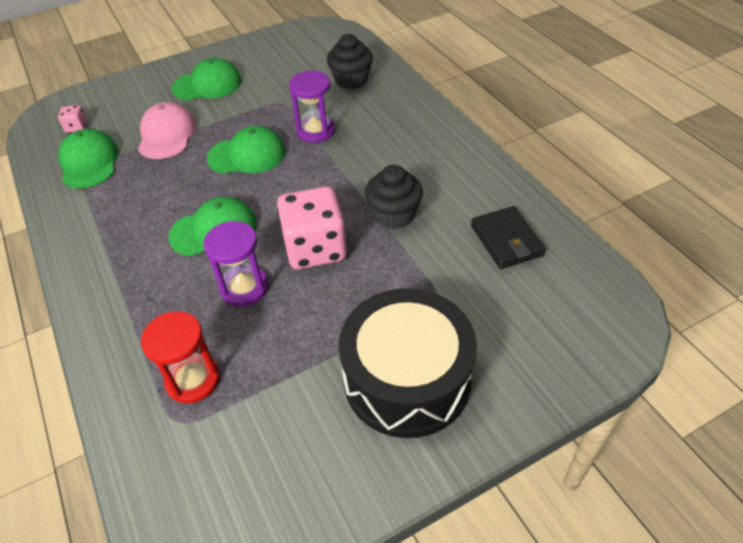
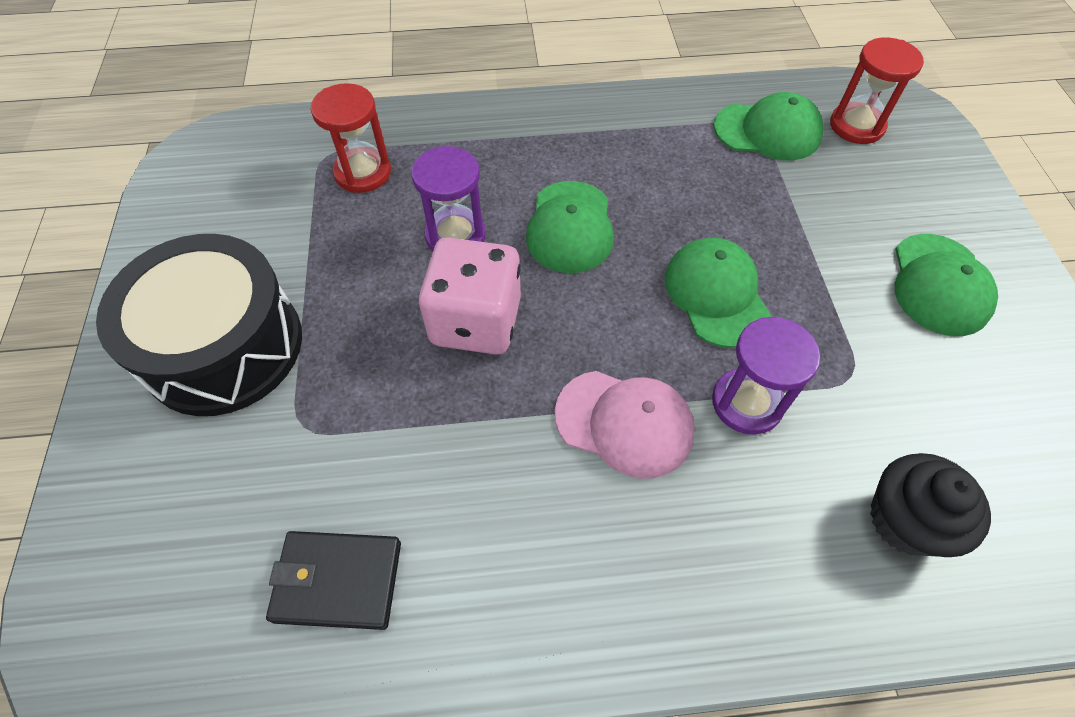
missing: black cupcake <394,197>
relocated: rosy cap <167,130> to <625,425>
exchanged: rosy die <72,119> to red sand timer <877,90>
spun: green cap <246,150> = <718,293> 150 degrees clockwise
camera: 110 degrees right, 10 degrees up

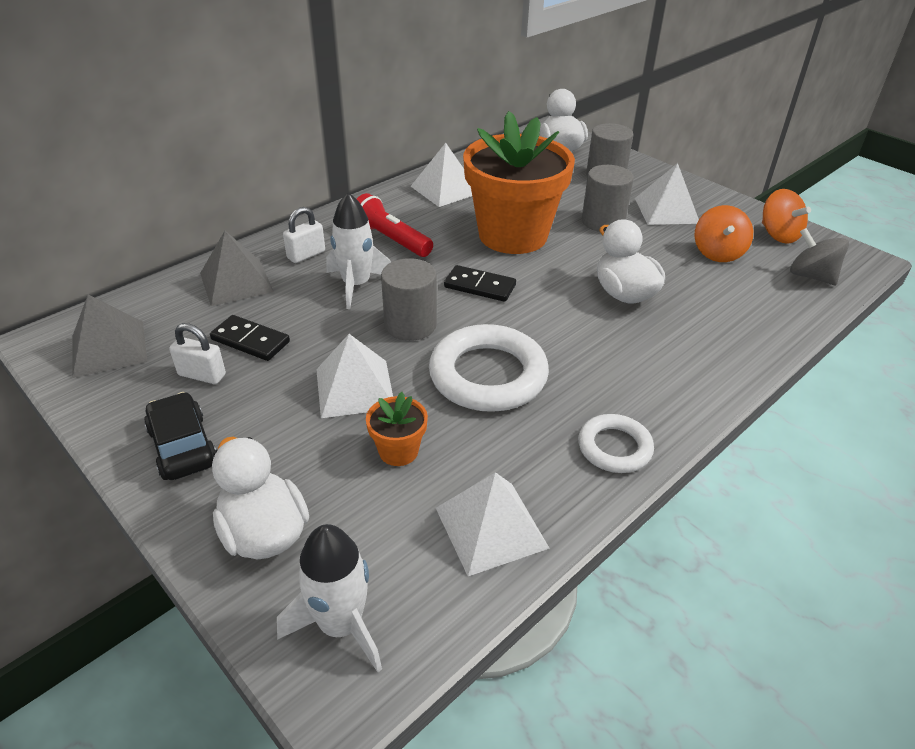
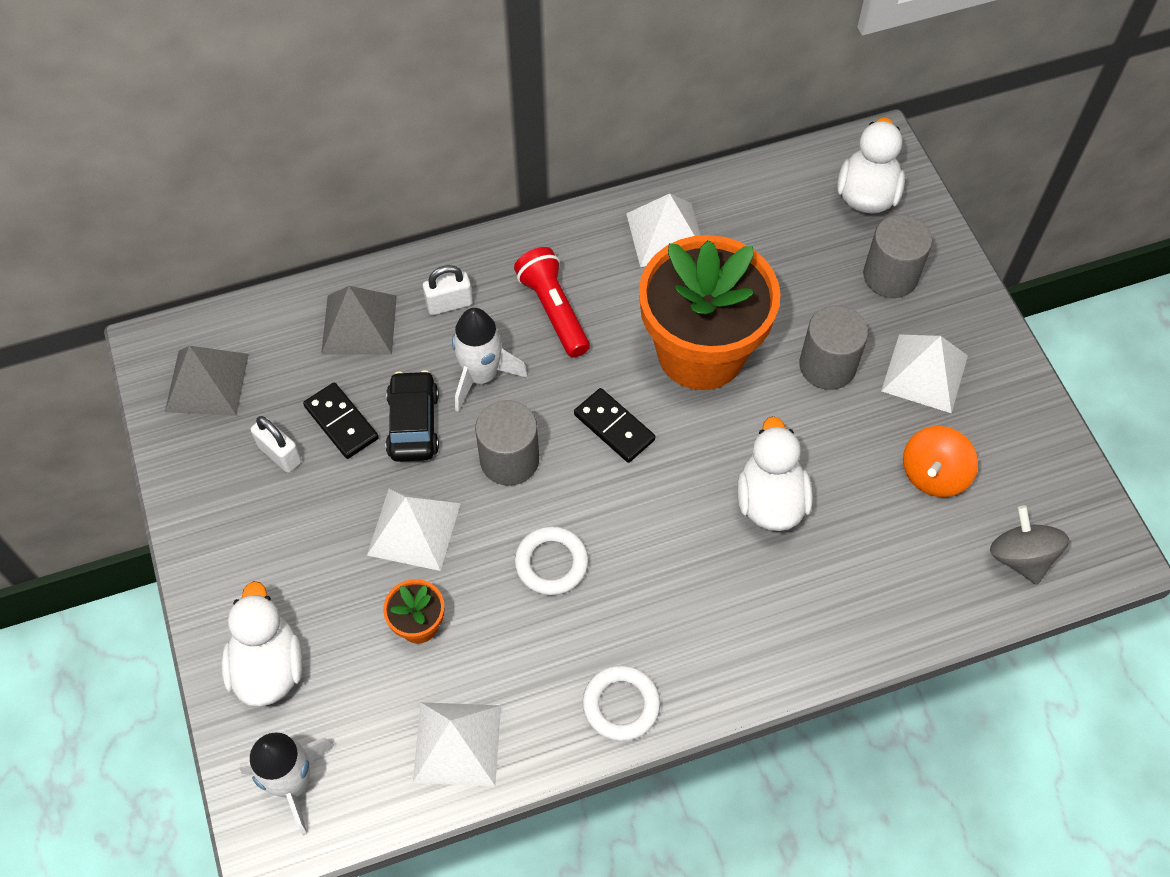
missing: orange-coloured spinning top <786,216>
relocated: black automobile <180,436> to <412,416>
size: pure white ring <489,368> = <551,560> x0.57
camera: 25 degrees right, 20 degrees up

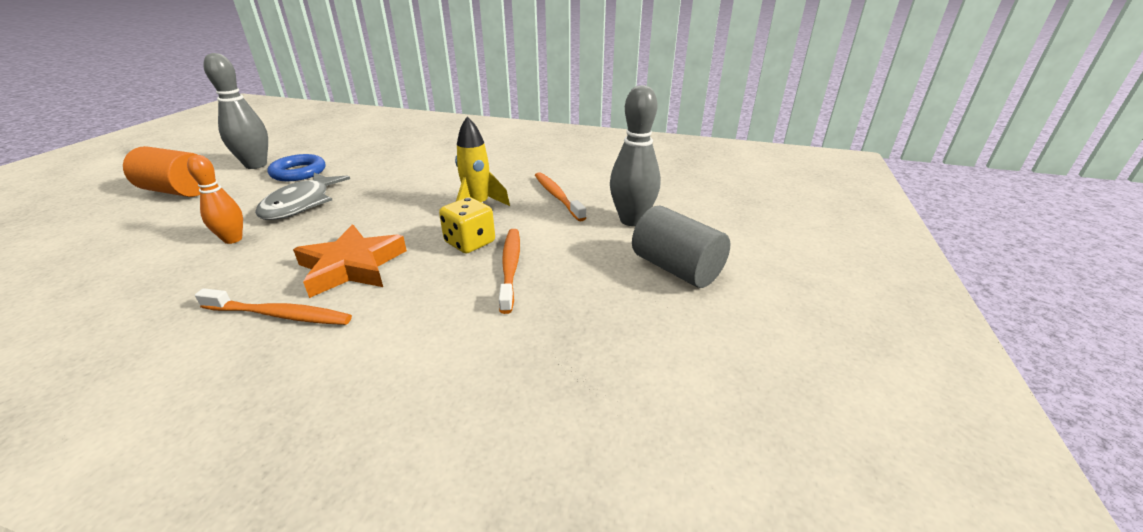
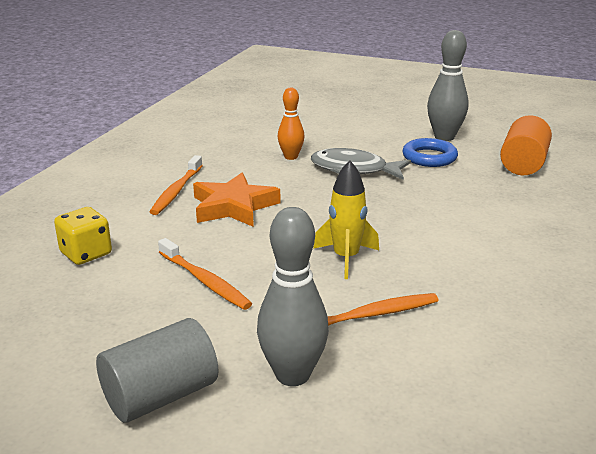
relocated: orange-coloured cylinder shape <161,171> to <526,145>; golden die <467,225> to <83,236>
spun: orange-coloured toothbrush <509,271> = <205,274> 45 degrees clockwise
camera: 95 degrees right, 5 degrees down

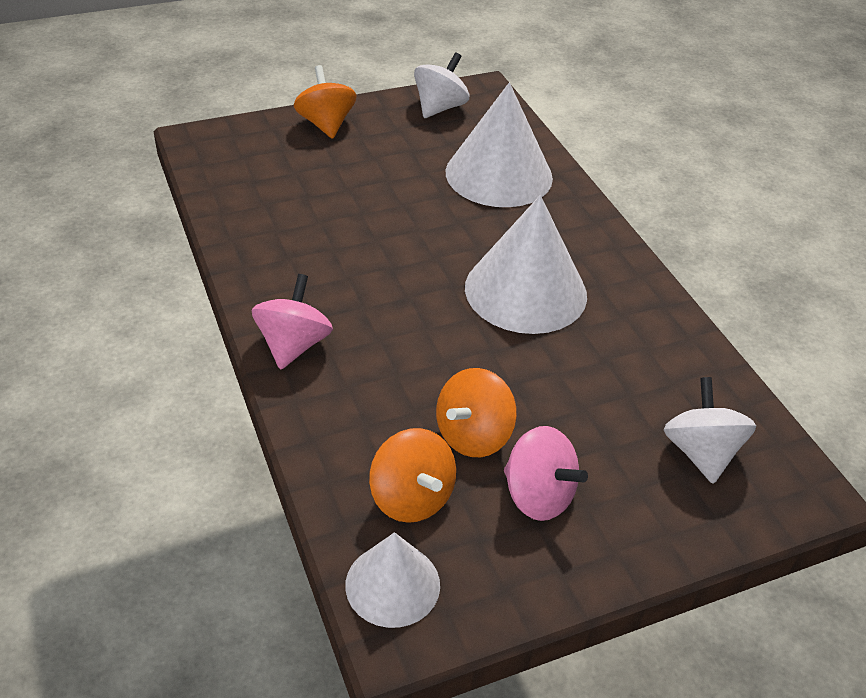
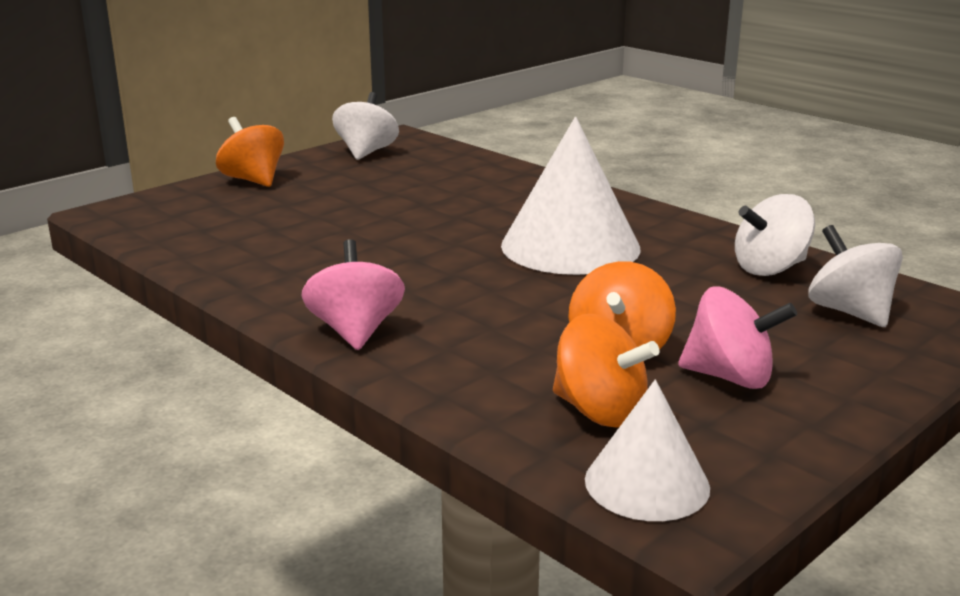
missing: pure white cone <499,144>
appeared: pure white spinning top <775,235>
camera: 20 degrees left, 20 degrees down

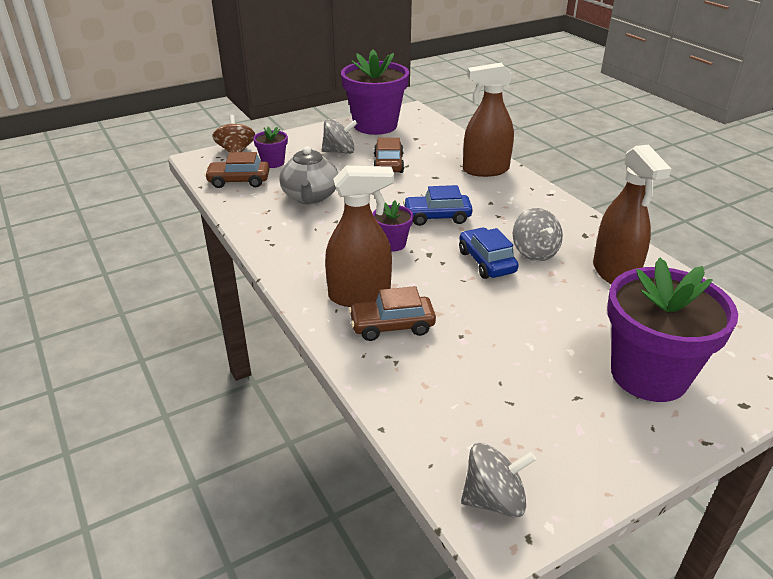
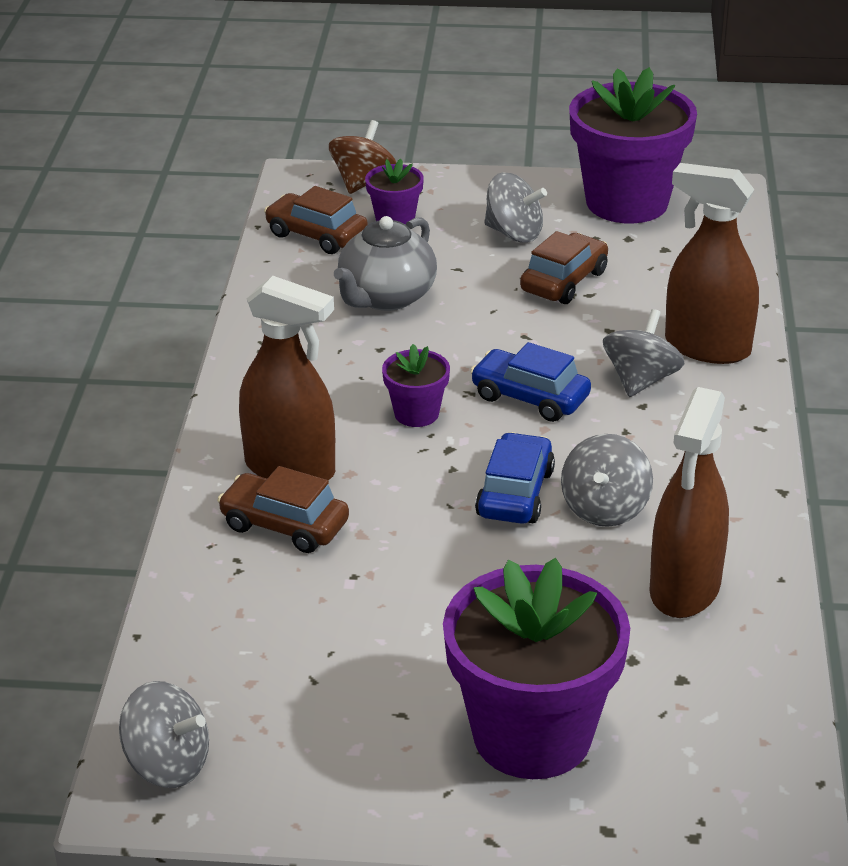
appeared: grey spinning top <643,353>
camera: 35 degrees right, 0 degrees up

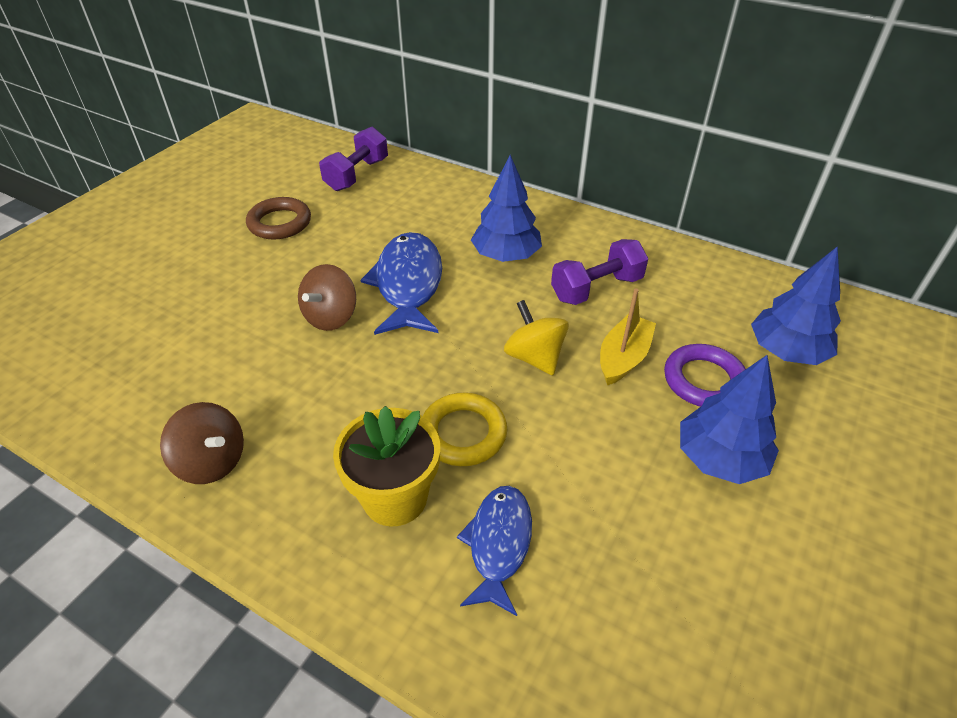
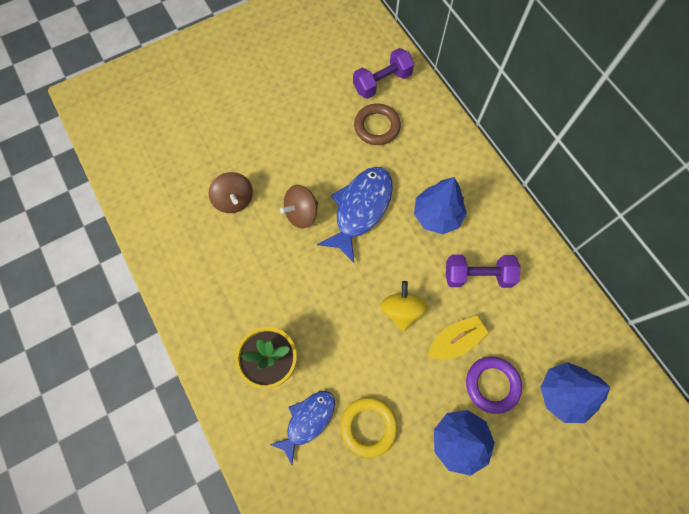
relocated: russet spinning top <202,443> to <231,192>; russet ring <278,218> to <377,124>; golden ring <465,429> to <369,427>
camera: 30 degrees right, 25 degrees up

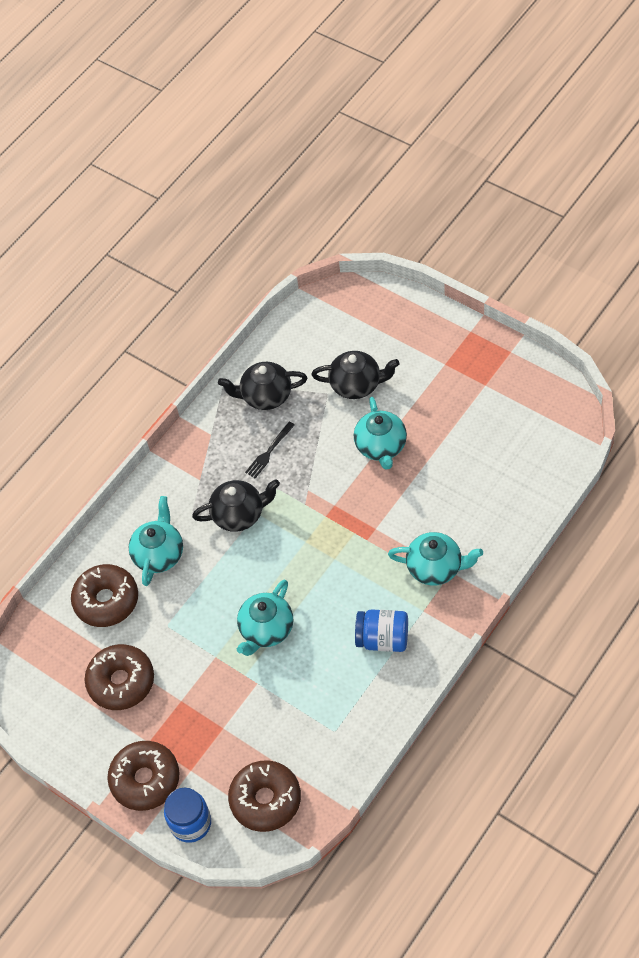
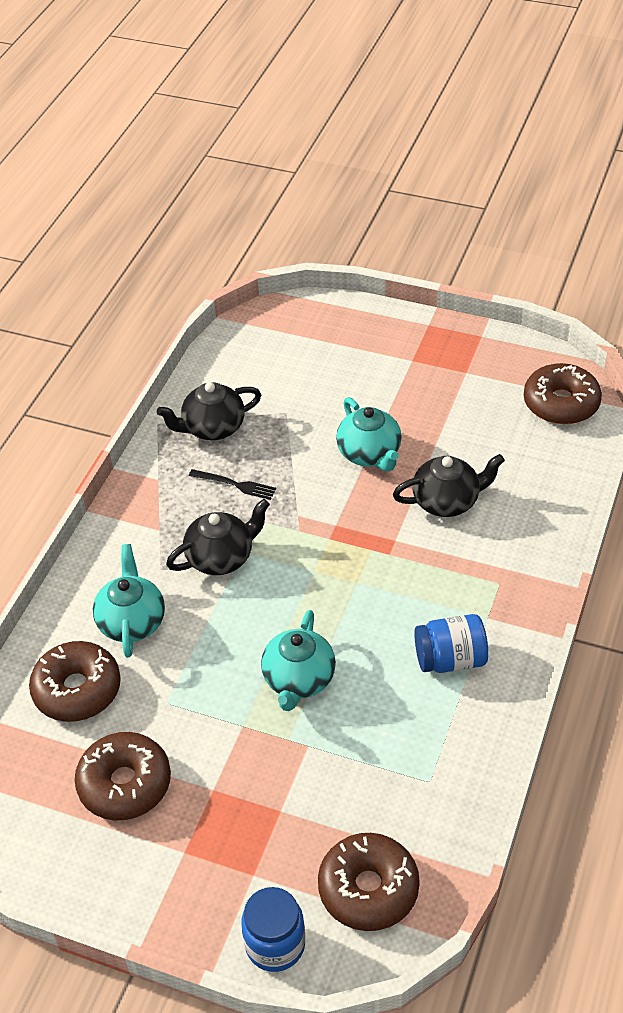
missing: aqua china teapot <435,559>
relocated: russet doughnut <143,776> to <563,393>; black china teapot <355,375> to <449,485>
spun: black table fork <270,450> = <232,484> 90 degrees counterclockwise
camera: 20 degrees left, 10 degrees down

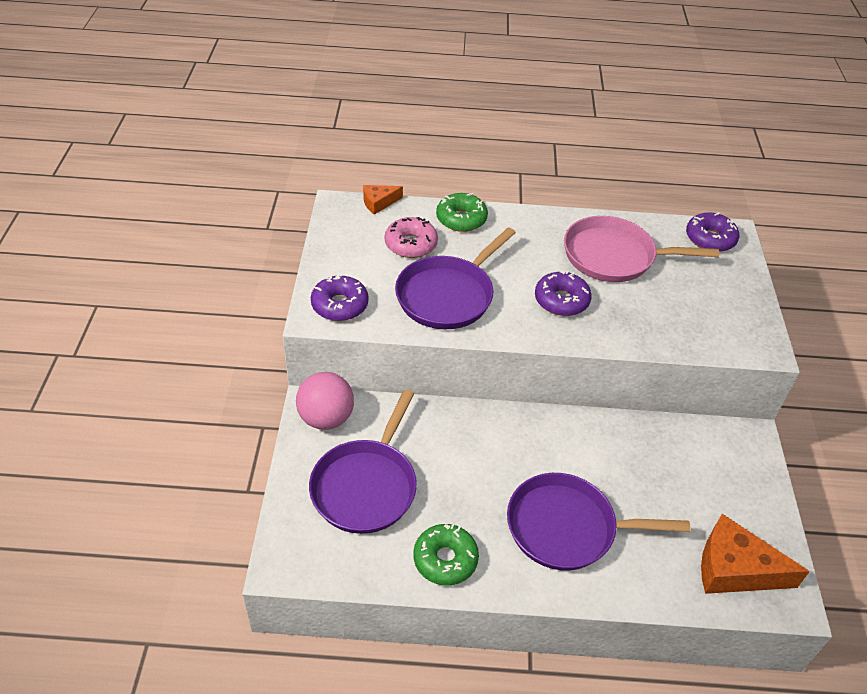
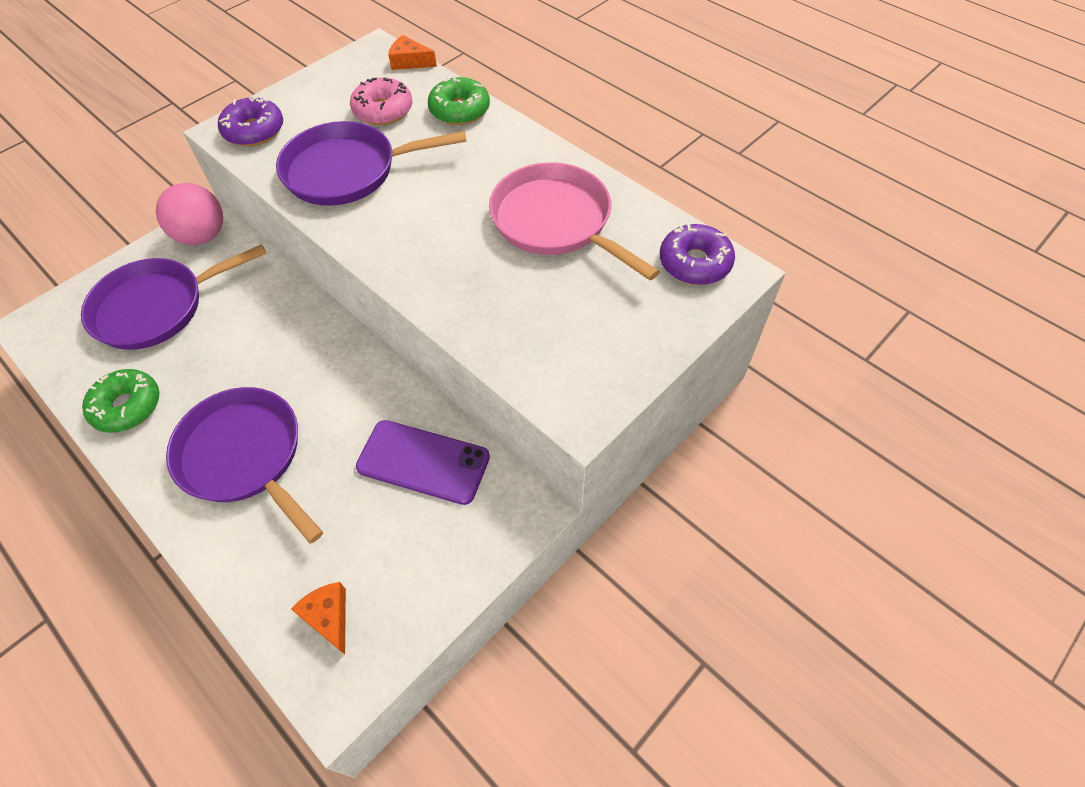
missing: violet doughnut <563,293>
appeared: violet smartphone <423,462>
size: orange-coloured cheese <755,554> = <318,618> x0.53
camera: 45 degrees right, 10 degrees up

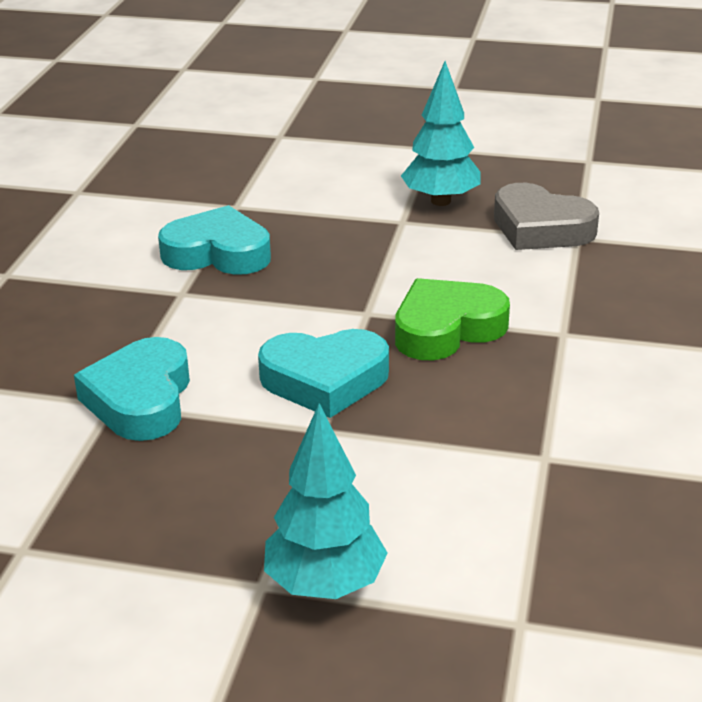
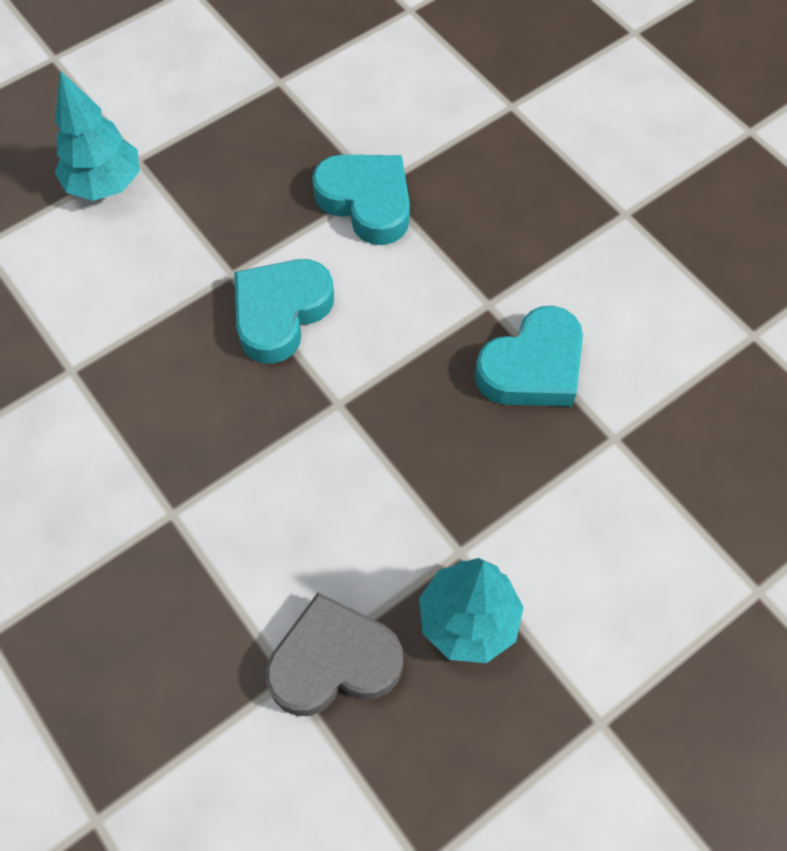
missing: green love heart <452,319>
camera: 130 degrees right, 30 degrees up

